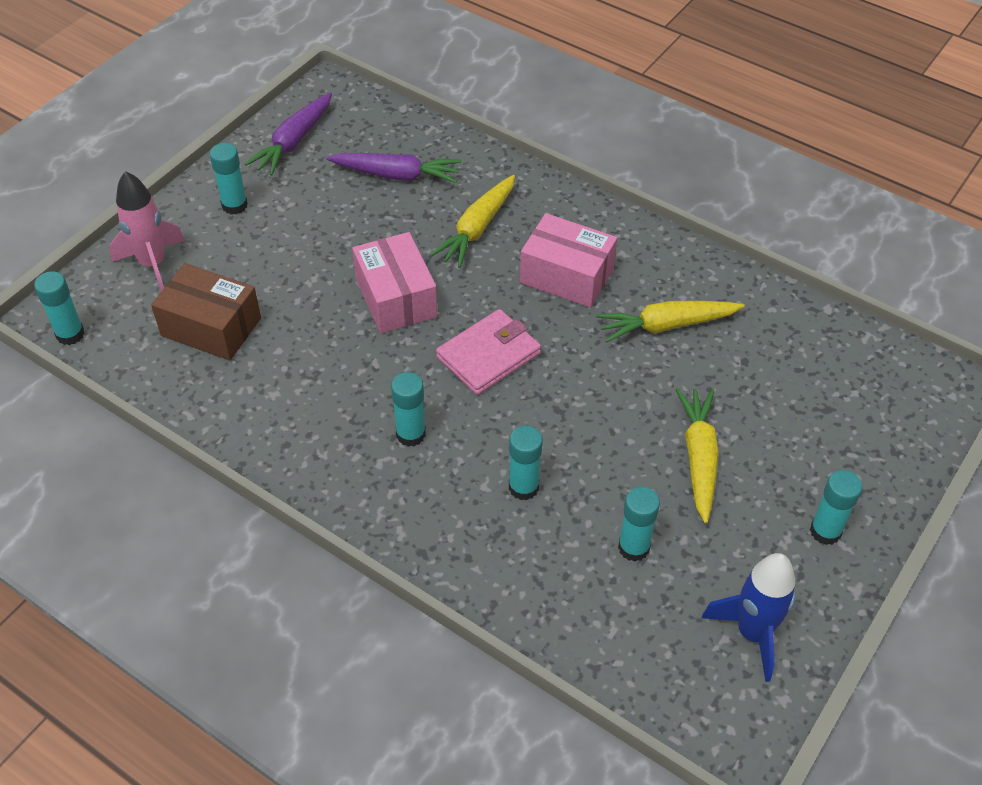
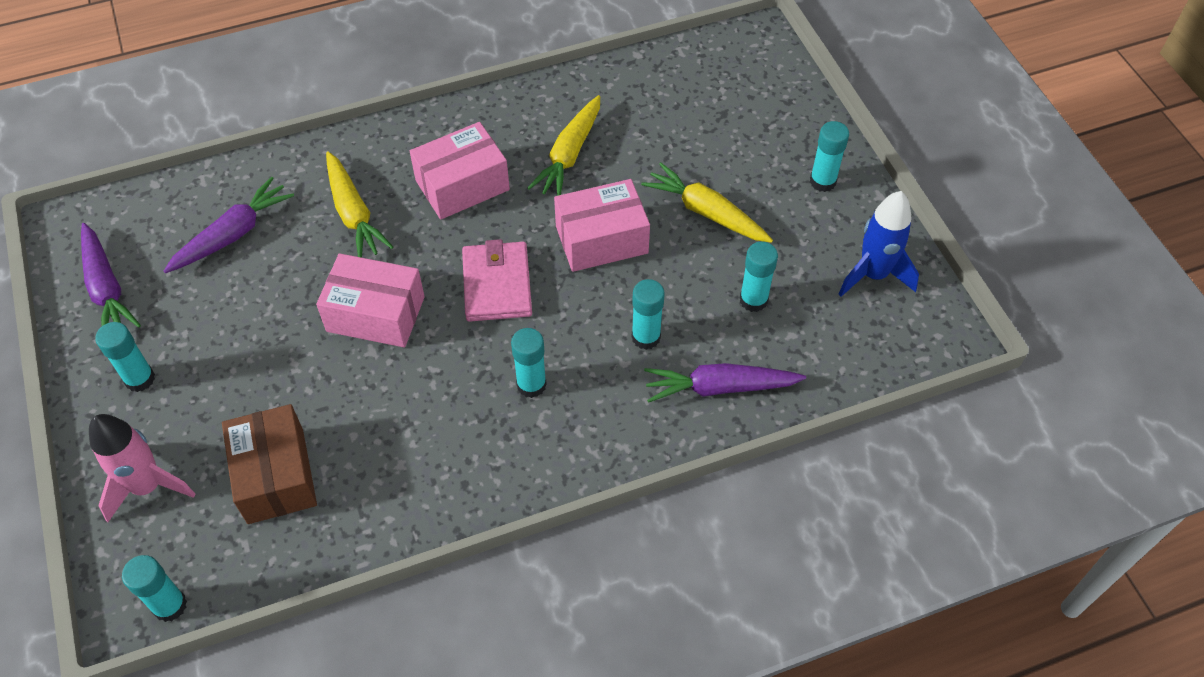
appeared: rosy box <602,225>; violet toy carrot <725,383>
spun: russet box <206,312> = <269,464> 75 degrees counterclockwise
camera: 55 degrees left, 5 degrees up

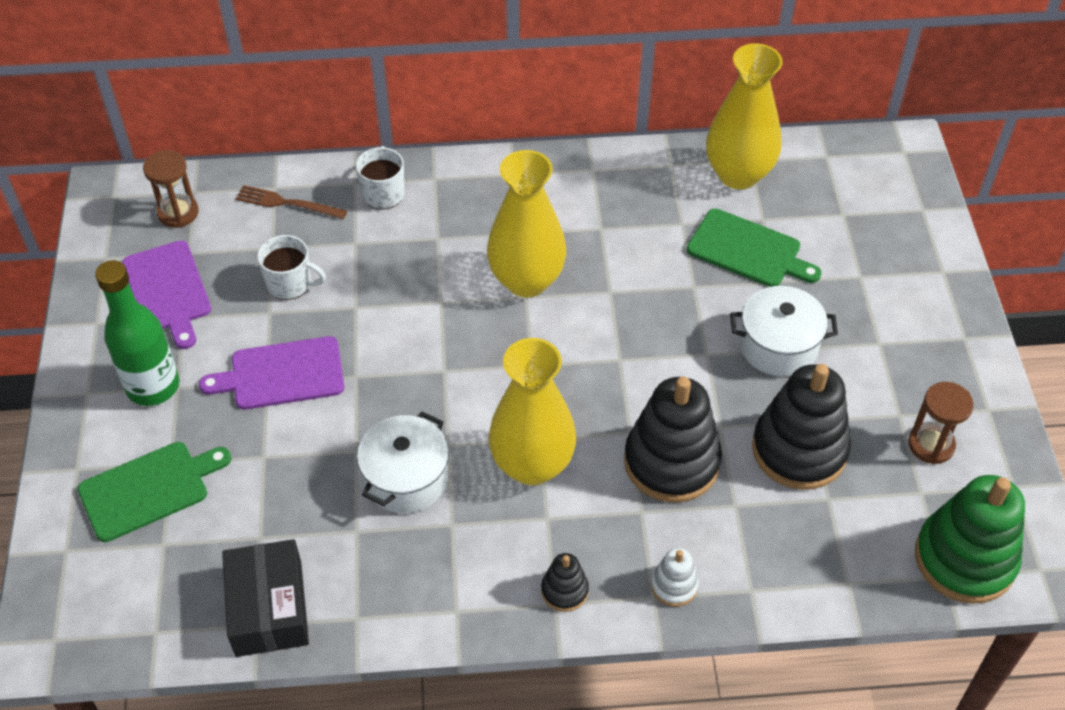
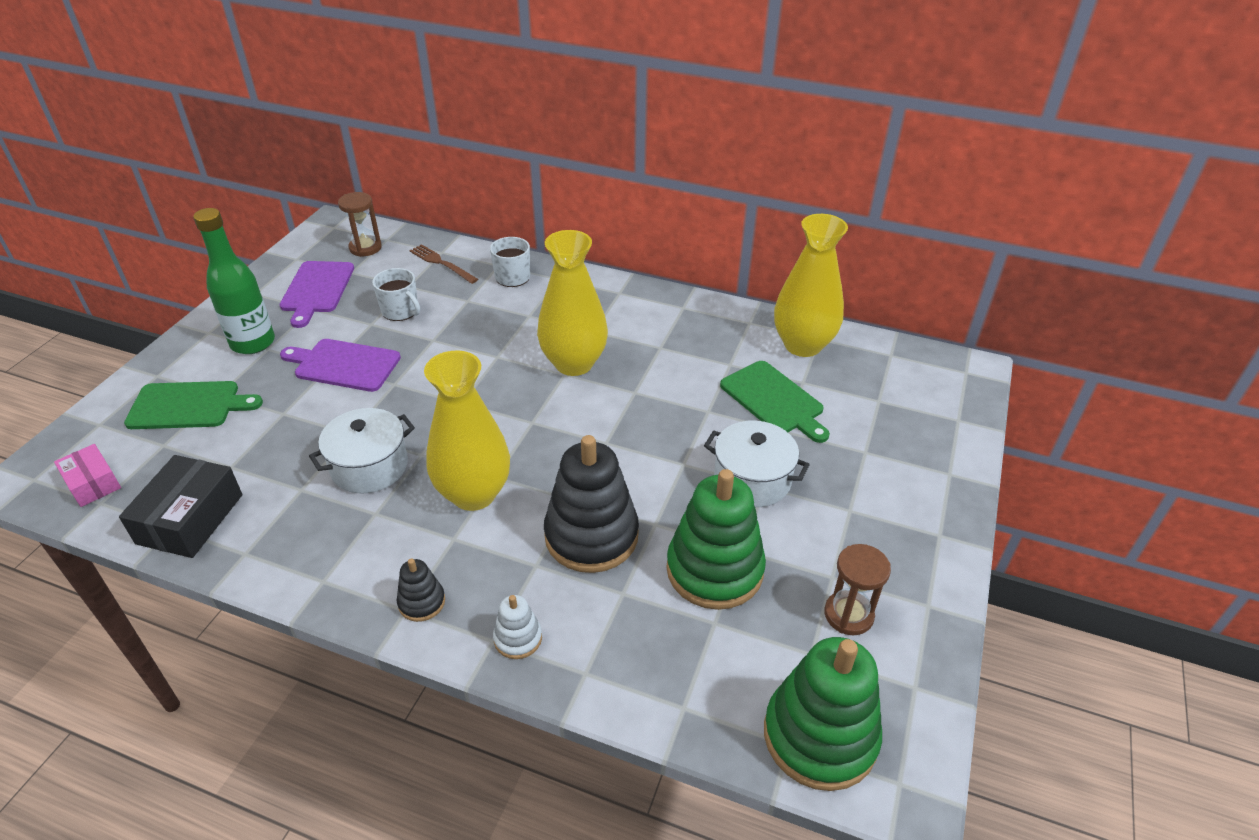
appeared: rosy box <87,475>
colour: black stacking toy <801,427> to green stacking toy <716,539>
camera: 25 degrees right, 10 degrees down

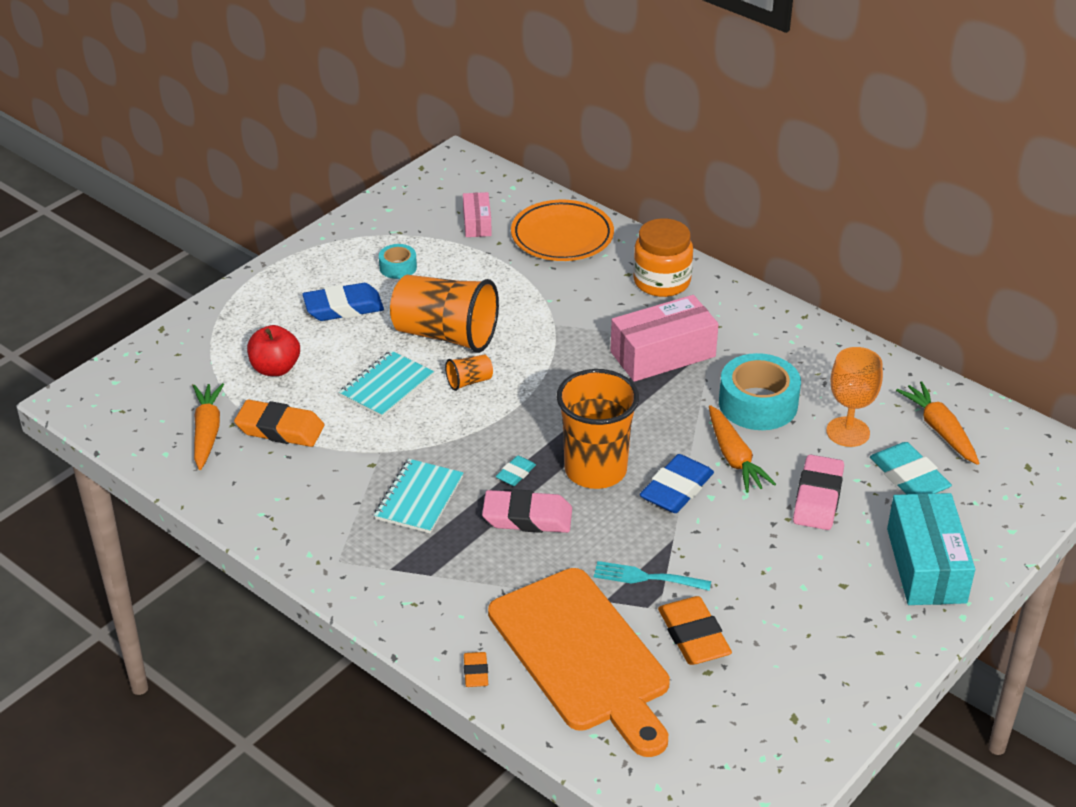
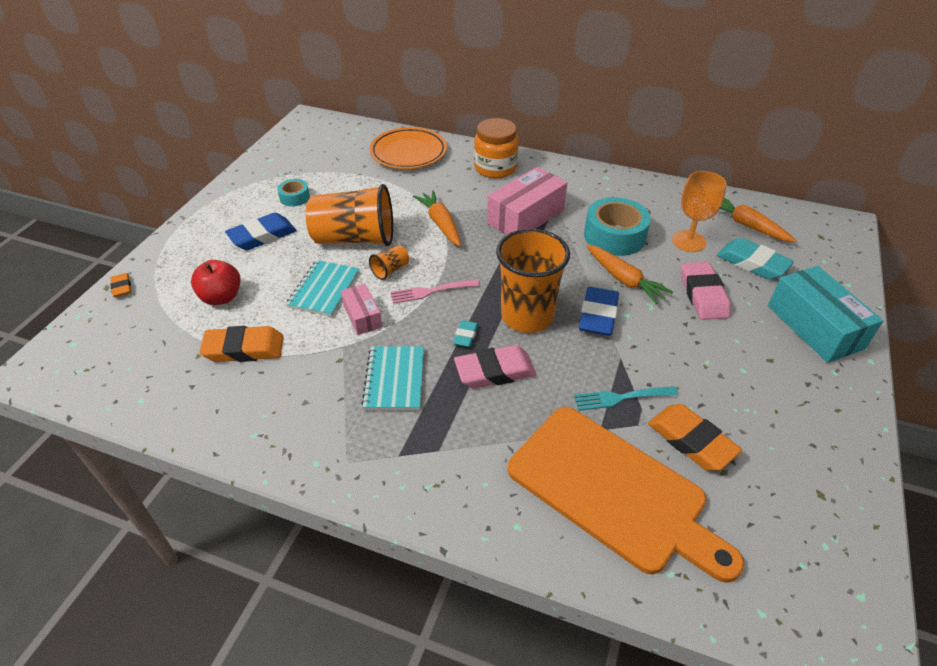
appeared: rosy table fork <434,291>
relocated: orange-coloured toy carrot <208,426> to <437,218>; rosy box <477,214> to <361,309>; orange-coloured pencil eraser <476,669> to <120,285>
camera: 20 degrees left, 5 degrees up

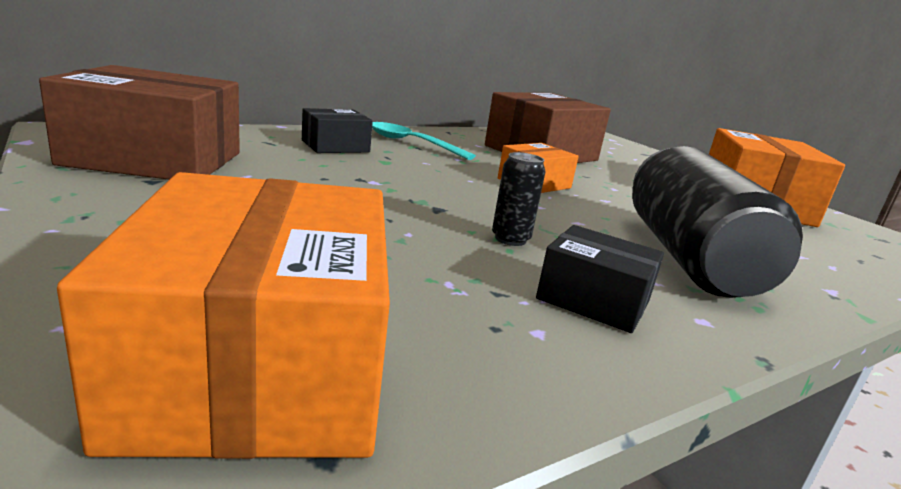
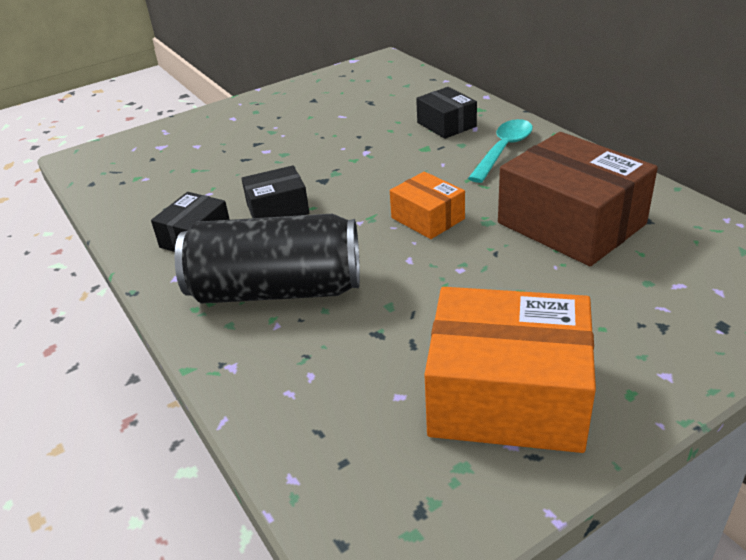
missing: russet box <139,122>; orange-coloured box <223,315>
exchanged: black can <519,199> to black box <275,191>
camera: 95 degrees right, 15 degrees up

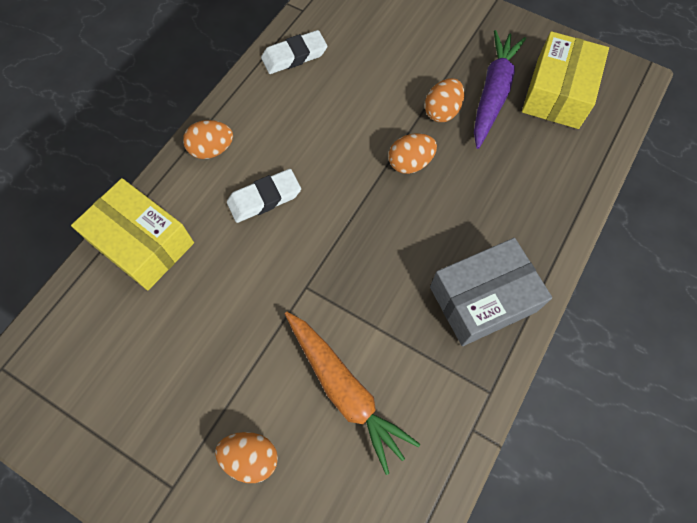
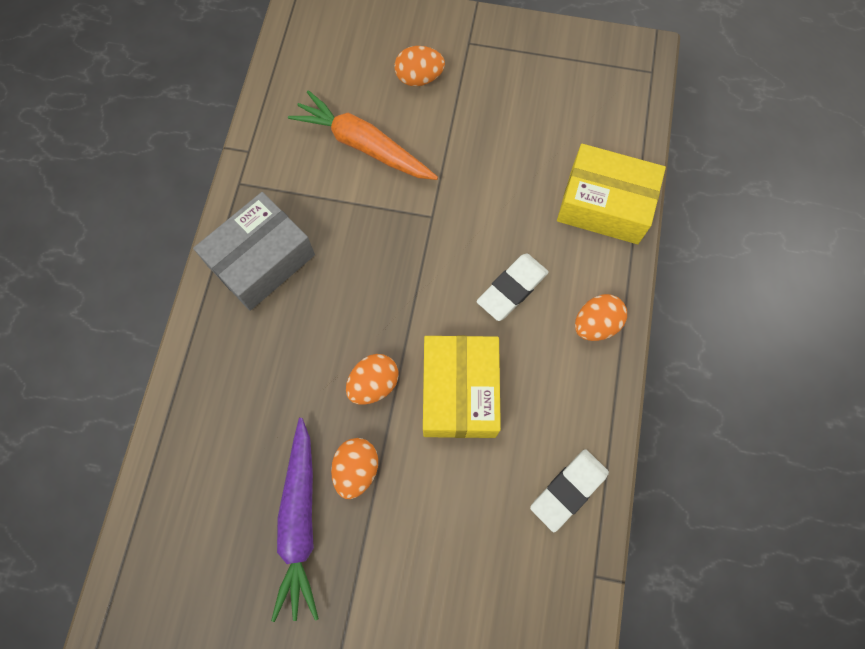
relocated: golden box <565,80> to <462,387>
camera: 160 degrees right, 5 degrees up

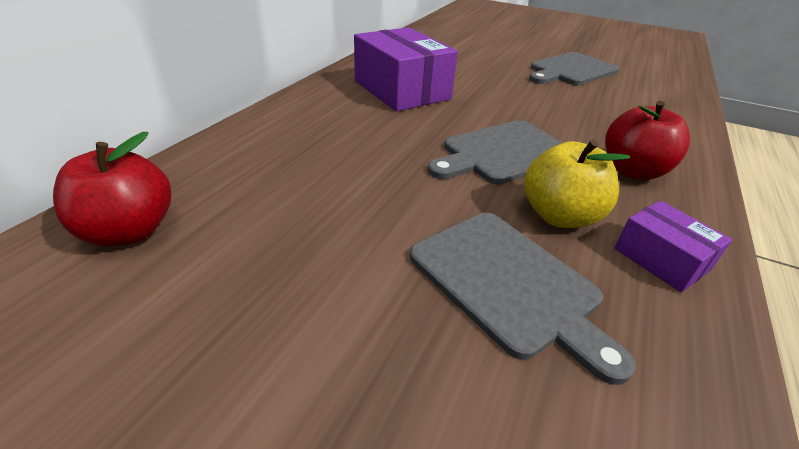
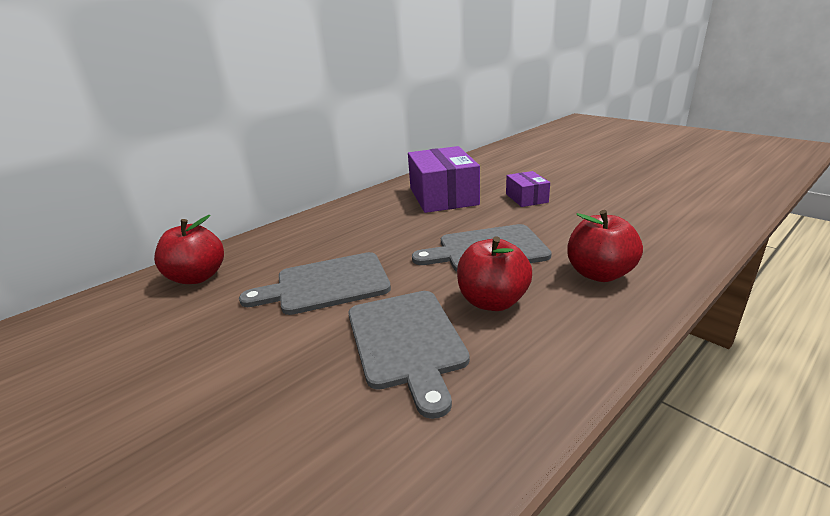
relocated: grey chopping board <574,68> to <315,283>; violet box <673,246> to <528,189>
colour: golden apple <577,183> to red apple <494,273>
camera: 25 degrees right, 10 degrees down

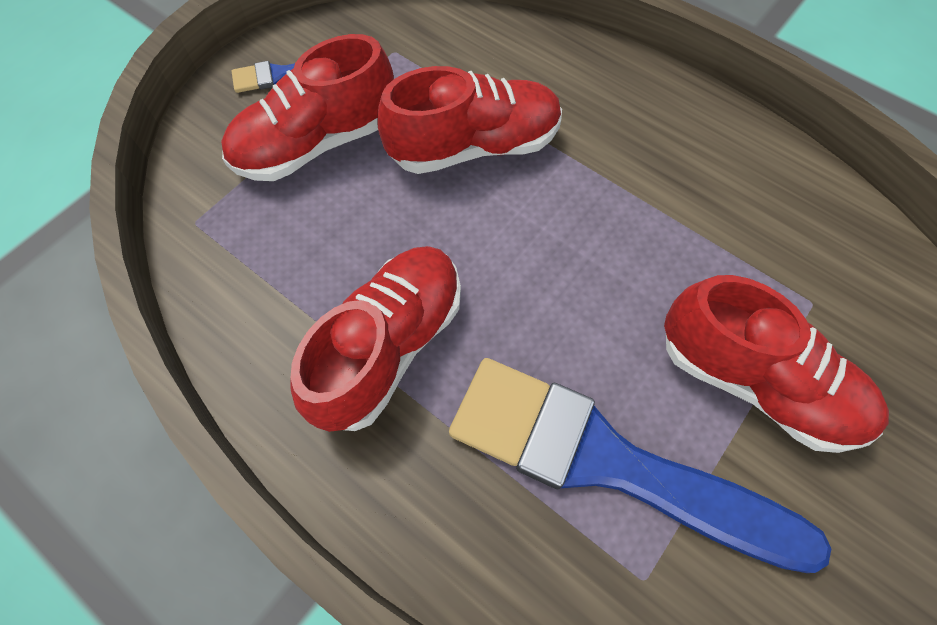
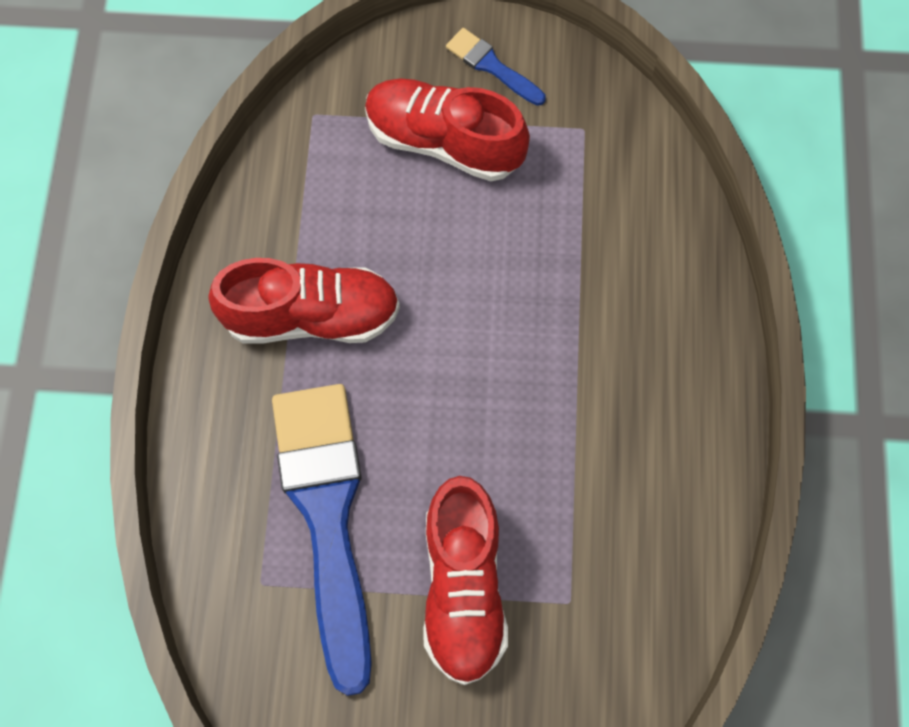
missing: red sneaker <469,120>
camera: 55 degrees right, 5 degrees up

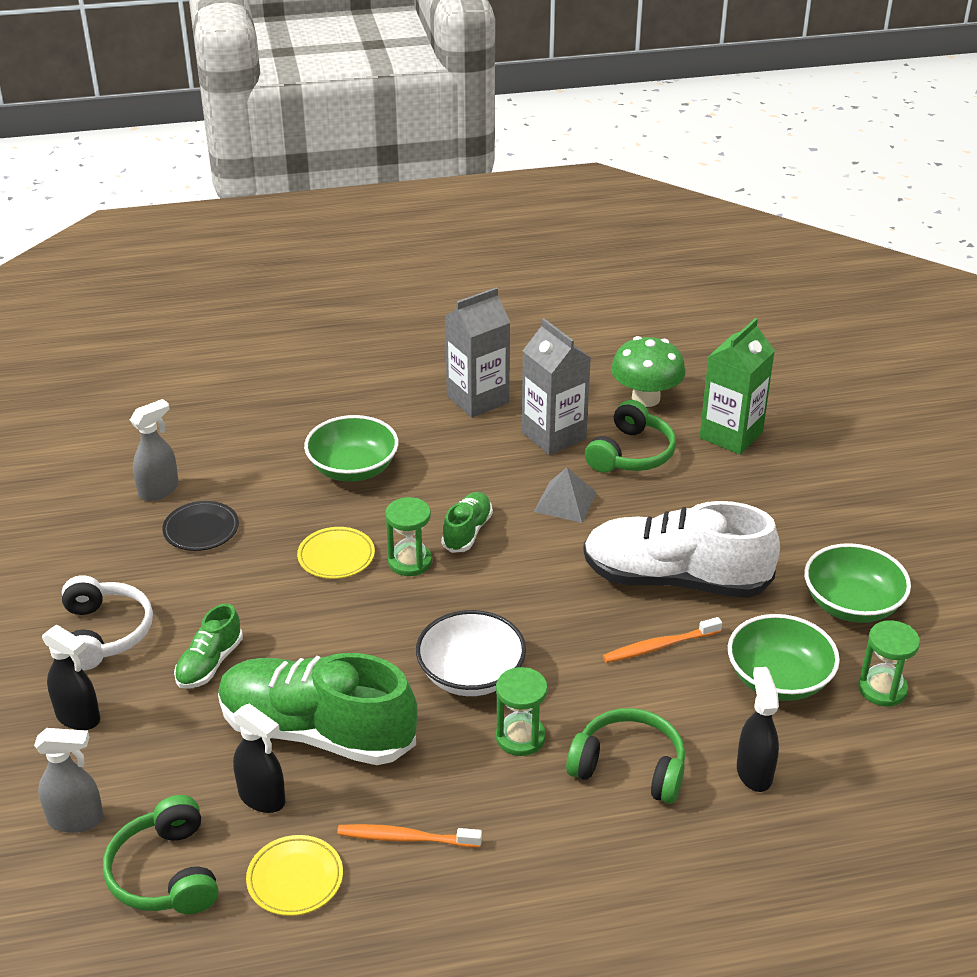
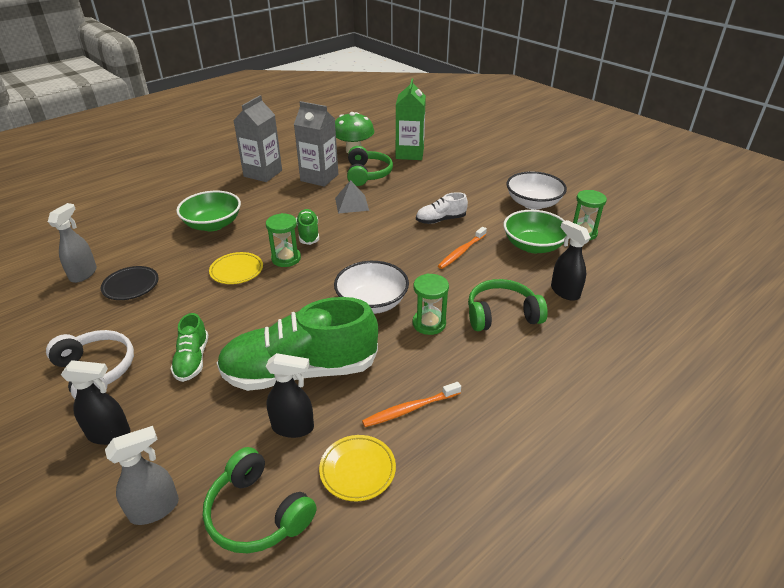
colour: green deep dish <857,583> to pure white deep dish <536,190>
size: pure white sneaker <681,549> = <442,208> x0.47
camera: 30 degrees left, 0 degrees up

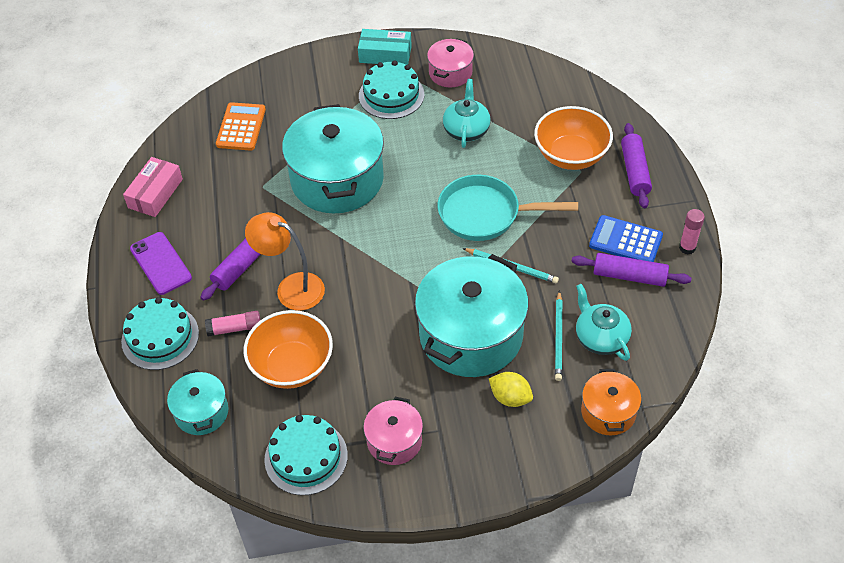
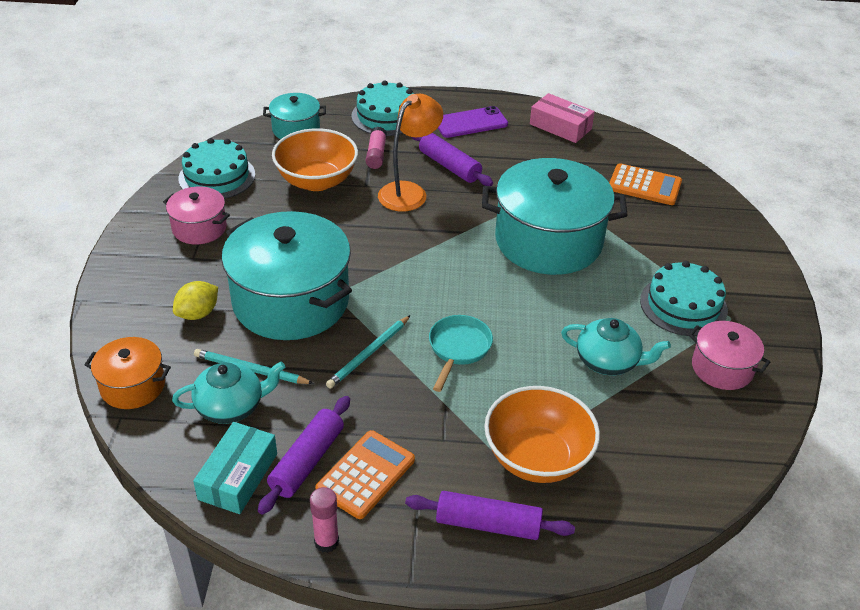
relocated: aqua box <385,47> to <235,468>
colour: blue pocket calculator <626,238> to orange-coloured pocket calculator <365,474>
size: aqua pan <507,208> = <461,353> x0.63
camera: 100 degrees right, 10 degrees down

